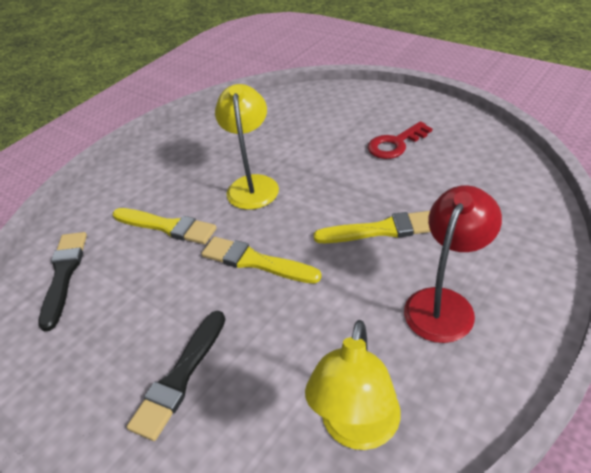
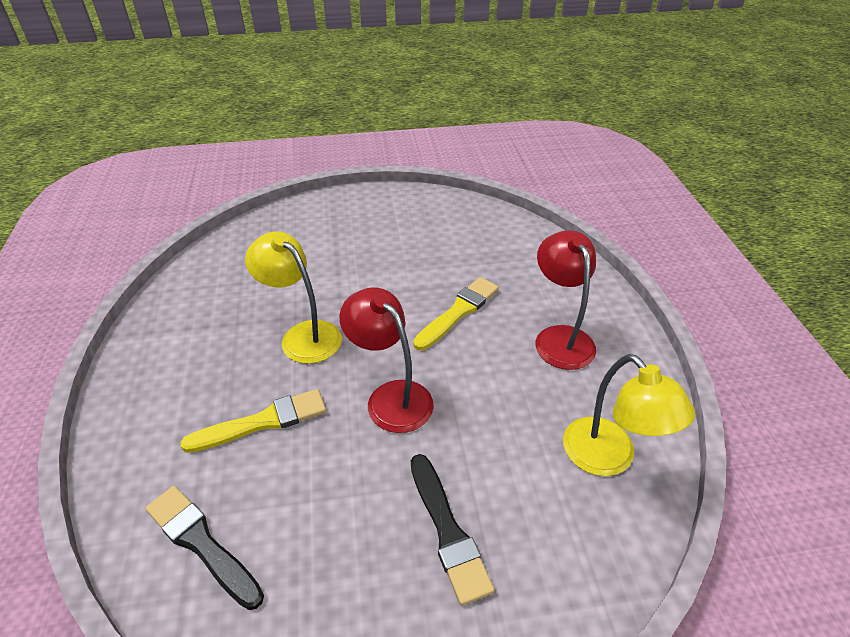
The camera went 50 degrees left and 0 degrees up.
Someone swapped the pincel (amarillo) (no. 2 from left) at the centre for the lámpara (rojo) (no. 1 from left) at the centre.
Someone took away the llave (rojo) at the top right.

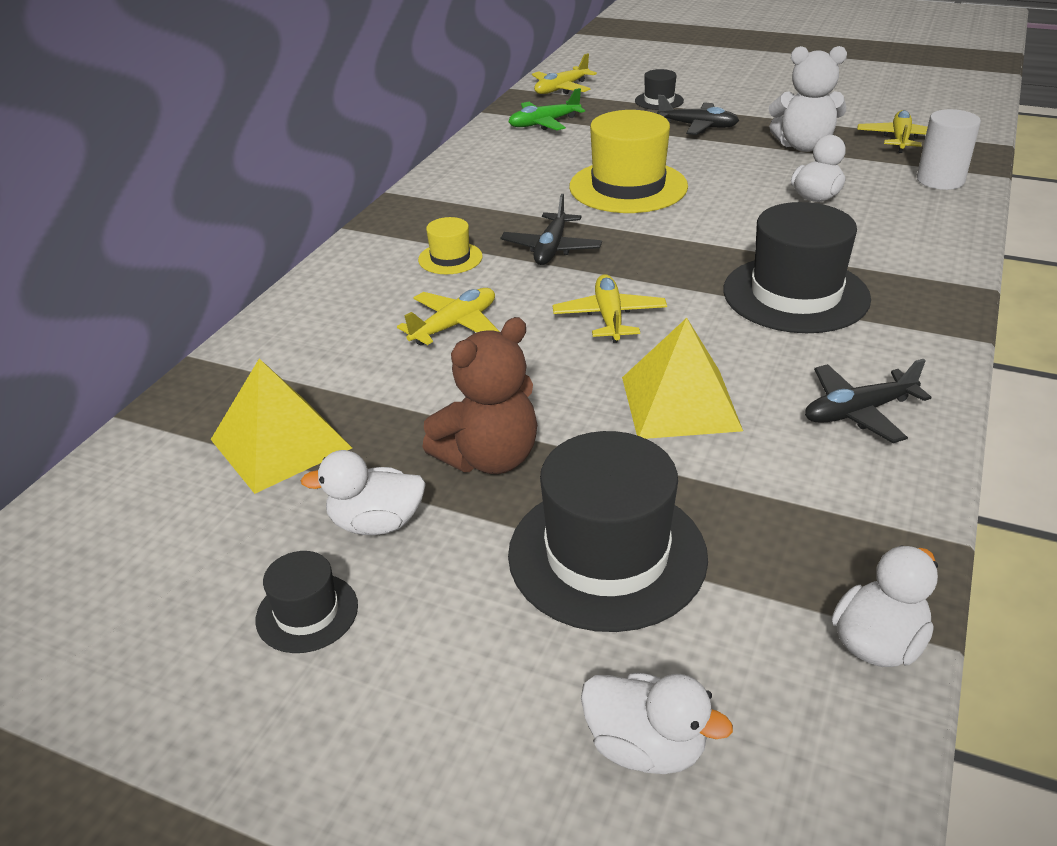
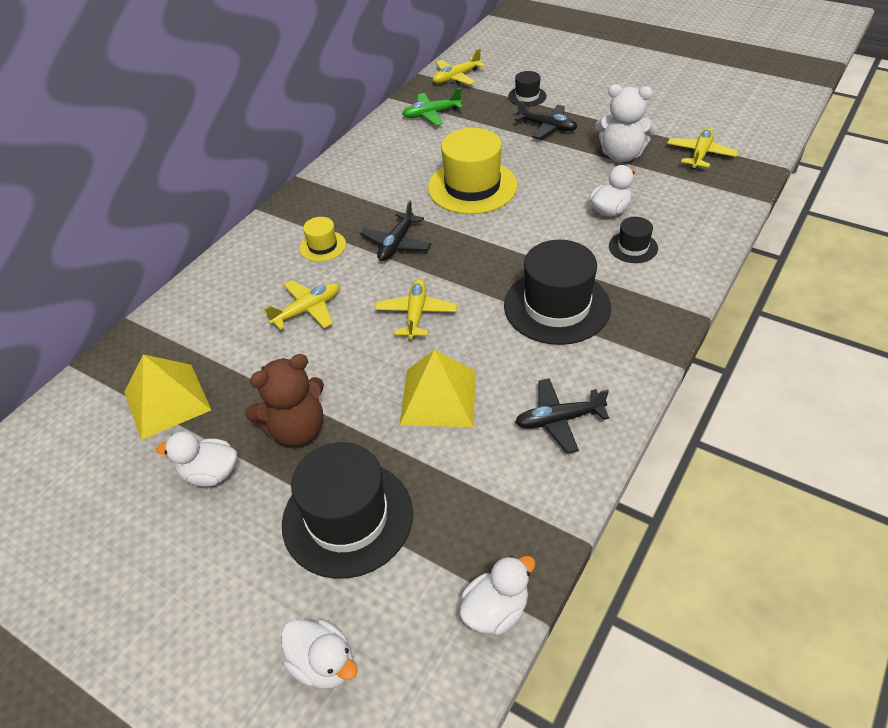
The camera went 10 degrees right and 10 degrees up.
Someone carried the sombrero (negro) (no. 1 from left in the first image) from the bottom left to the top right.
Someone took away the cilindro (blanco) at the top right.

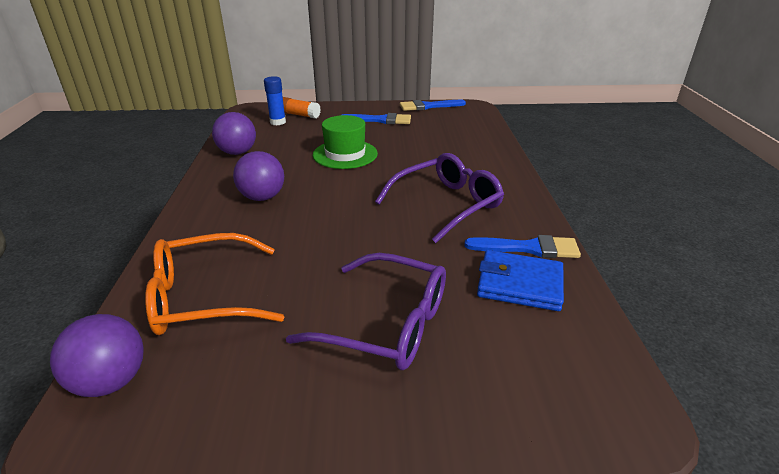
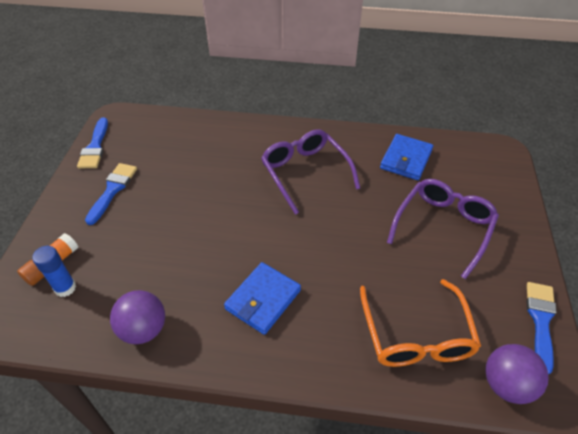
The camera went 80 degrees left and 15 degrees up.
Someone swapped the pelota (morado) (no. 3 from left) at the middle left for the cartera (azul) (no. 1 from left) at the bottom centre.
Someone took away the sombrero (verde) at the top centre.
Someone carried the pincel (azul) (no. 3 from left) from the middle right to the bottom right.

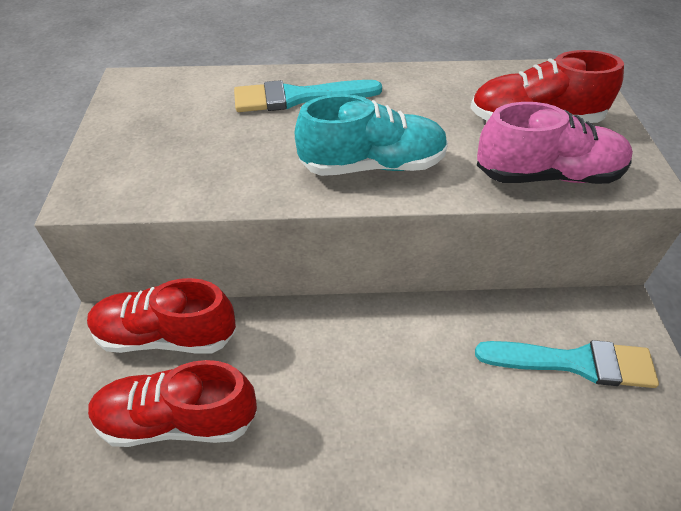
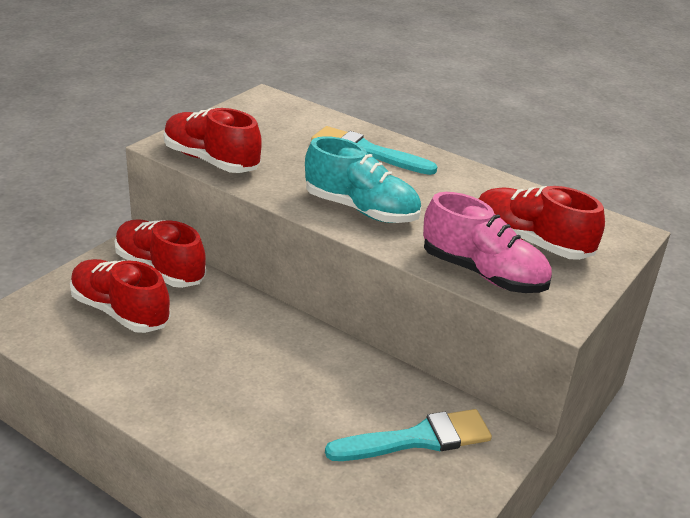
The camera went 35 degrees right and 15 degrees down.
Someone rotated the pincel (turquesa) (no. 2 from left) at the bottom right by 60 degrees counterclockwise.
Someone put down the zapato (rojo) (no. 3 from left) at the top left.

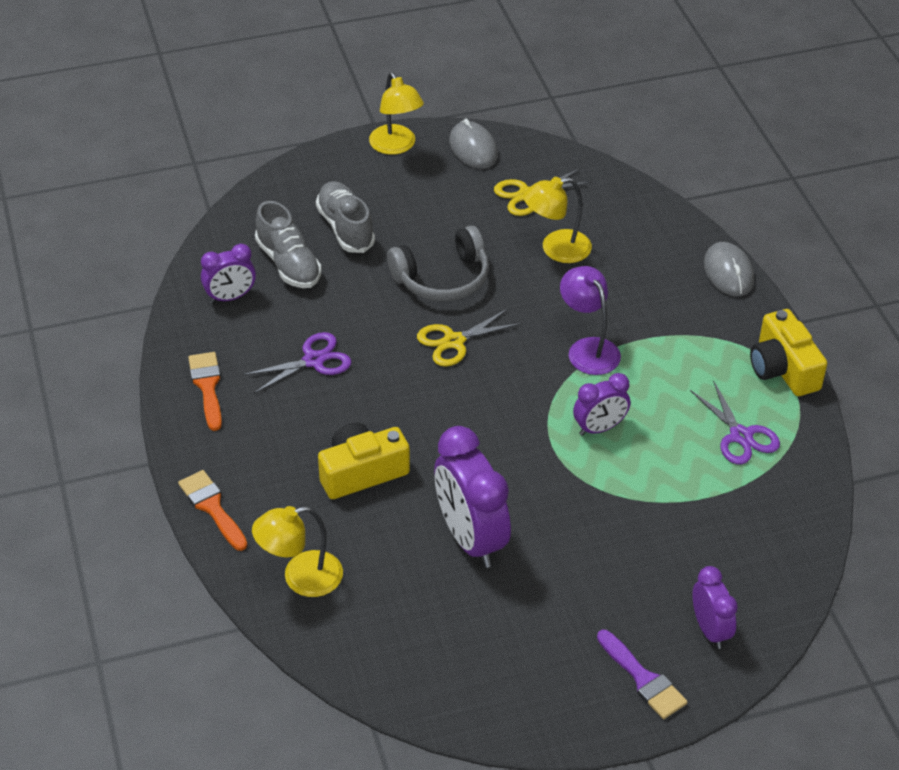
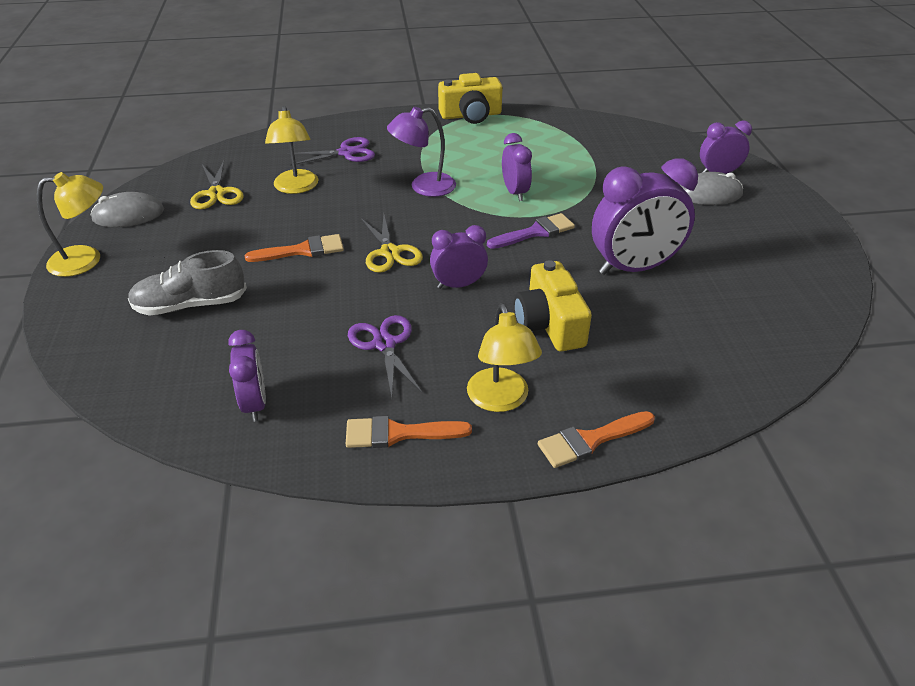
The camera went 80 degrees left and 5 degrees down.
Someone carried the lámpara (amarillo) (no. 1 from left in the first image) from the bottom left to the centre.
Someone took away the zapato (gris) (no. 1 from left) at the top left.
Someone swapped the auriculares (gris) at the centre for the pincel (naranja) (no. 1 from left) at the middle left.
Someone carried the pincel (morado) from the bottom right to the centre.
Someone carried the tijeras (morado) (no. 2 from left in the first image) from the middle right to the top centre.
Someone carried the ratón (gris) (no. 2 from left) from the middle right to the top right.
Someone put down the despertador (morado) (no. 2 from left) at the centre.

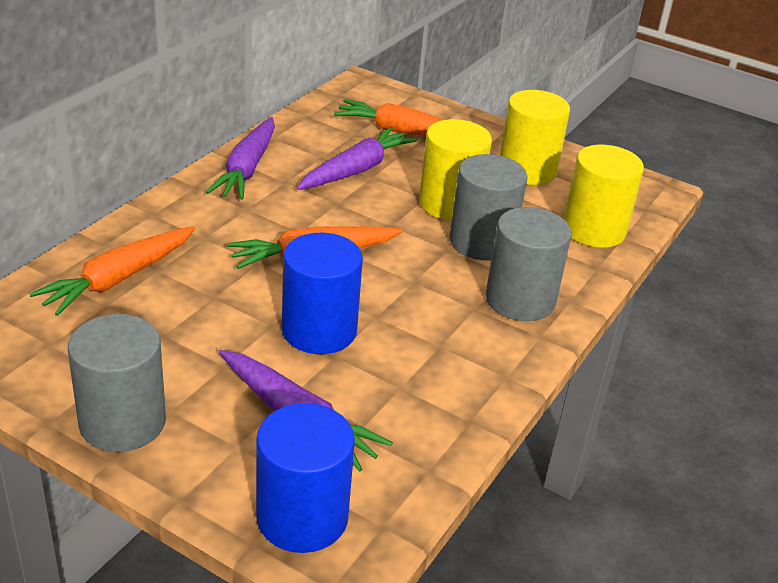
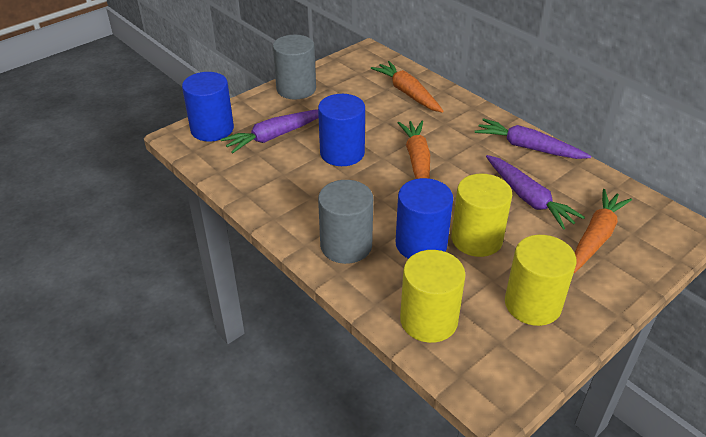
The camera went 110 degrees right and 5 degrees up.
Someone repainted the cilindro (gris) (no. 2 from left) at the centre, which became the cilindro (azul) (no. 3 from left) at the centre.

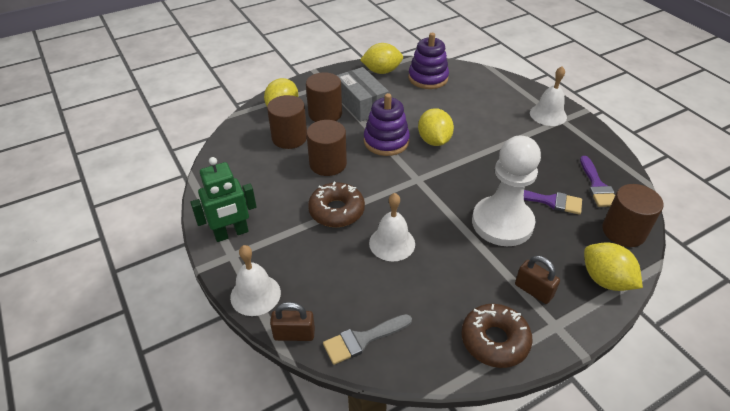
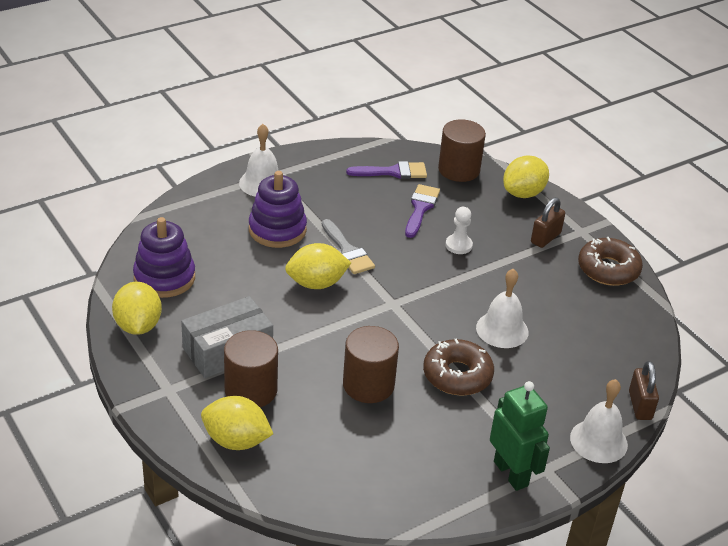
The camera went 95 degrees left and 5 degrees down.
Someone took away the cilindro (marrón) (no. 1 from left) at the top centre.
Someone carried the pincel (gris) from the bottom centre to the centre.
Someone carried the juguete apilable (morado) (no. 1 from left in the first image) from the top centre to the centre.
Someone scaled the peón (blanco) at the middle right by 0.41.

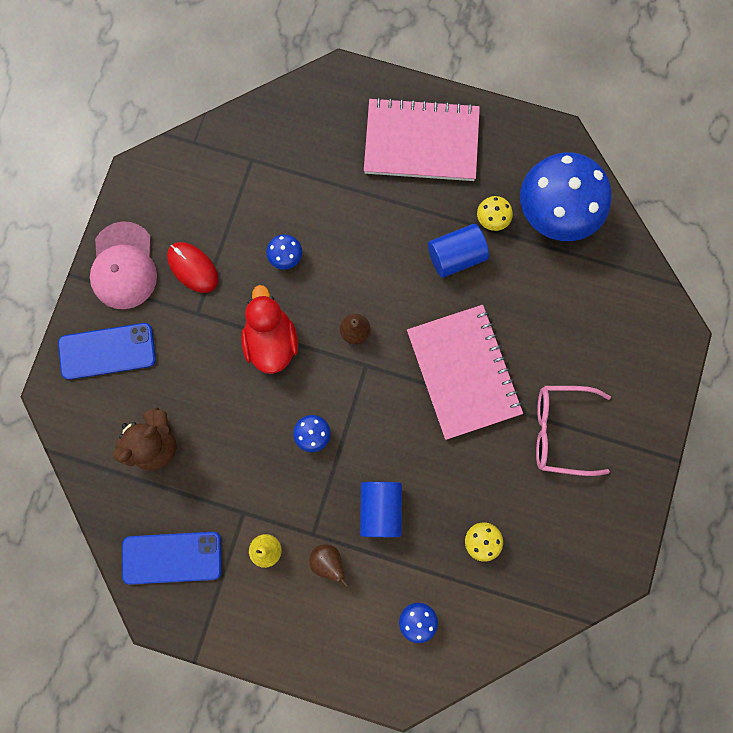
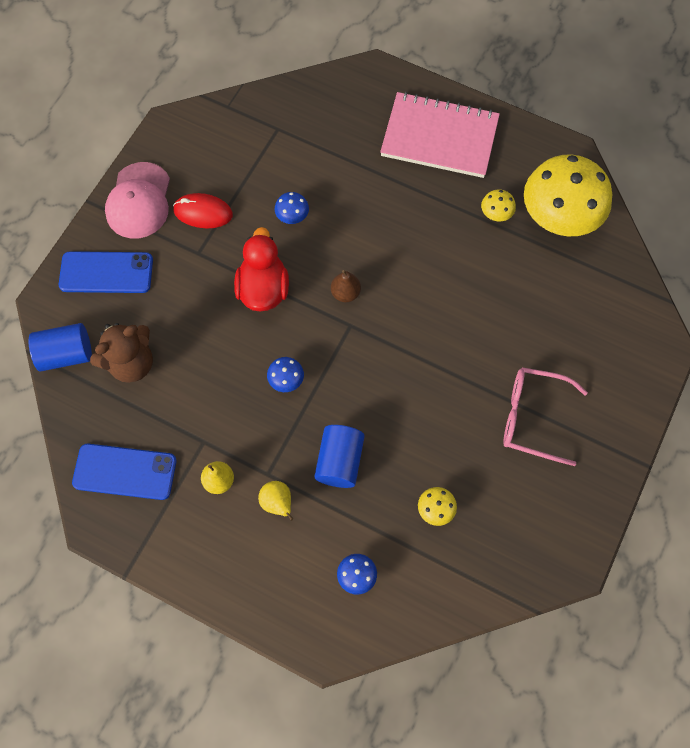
The camera went 10 degrees right and 10 degrees down.
Someone rotated the ratón (rojo) at the middle left by 45 degrees counterclockwise.
Someone repainted the pera (marrón) (no. 1 from left) at the bottom centre, which became the pera (amarillo) (no. 2 from left) at the bottom centre.
Someone took away the cuaderno (rosa) (no. 2 from left) at the centre.
Someone carried the cilindro (azul) (no. 2 from left in the first image) from the centre to the middle left.
Someone repainted the seta (azul) (no. 4 from left) at the top right, which became the seta (amarillo) (no. 3 from left) at the top right.

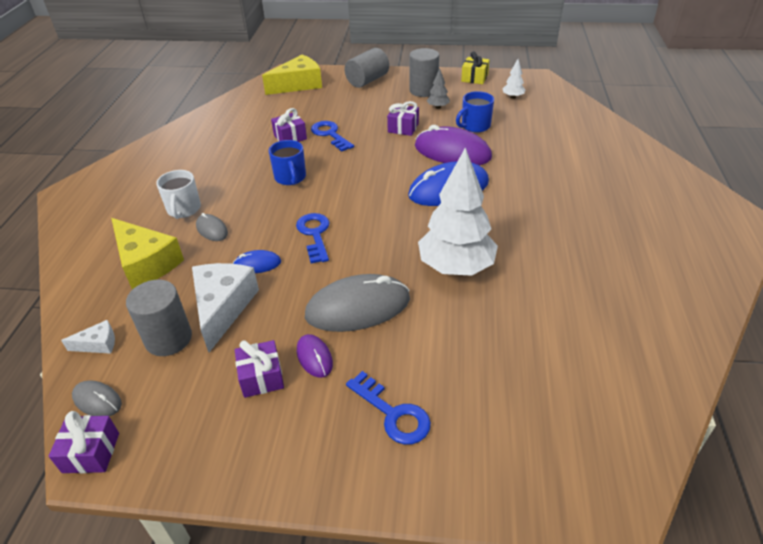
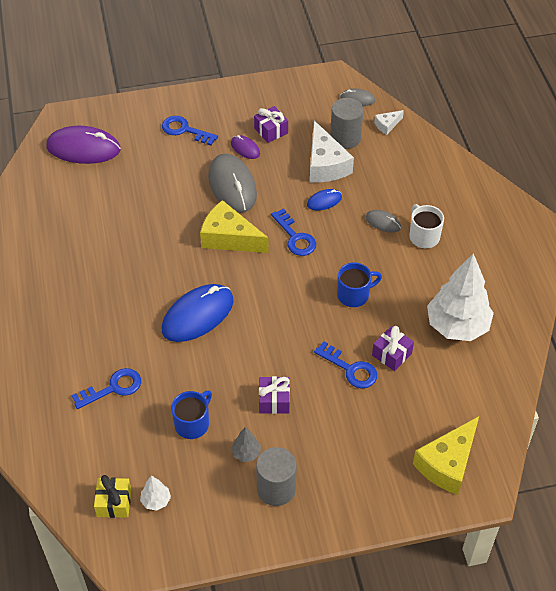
The camera went 160 degrees right and 10 degrees up.
Someone took away the regalo (morado) (no. 1 from left) at the bottom left.
Someone carried the queso (amarillo) (no. 1 from left) from the middle left to the centre.
Someone rotated the taza (azul) (no. 1 from left in the first image) at the top centre by 105 degrees clockwise.
Someone rotated the ratón (gris) (no. 3 from left in the first image) at the centre by 75 degrees counterclockwise.
Someone took away the cilindro (gris) (no. 2 from left) at the top centre.
Someone carried the ratón (morado) (no. 2 from left in the first image) from the top centre to the top left.
Someone carried the árbol (blanco) (no. 1 from left in the first image) from the centre to the middle right.
Someone carried the regalo (amarillo) from the top centre to the bottom left.
Someone put down the llave (azul) (no. 1 from left) at the middle left.

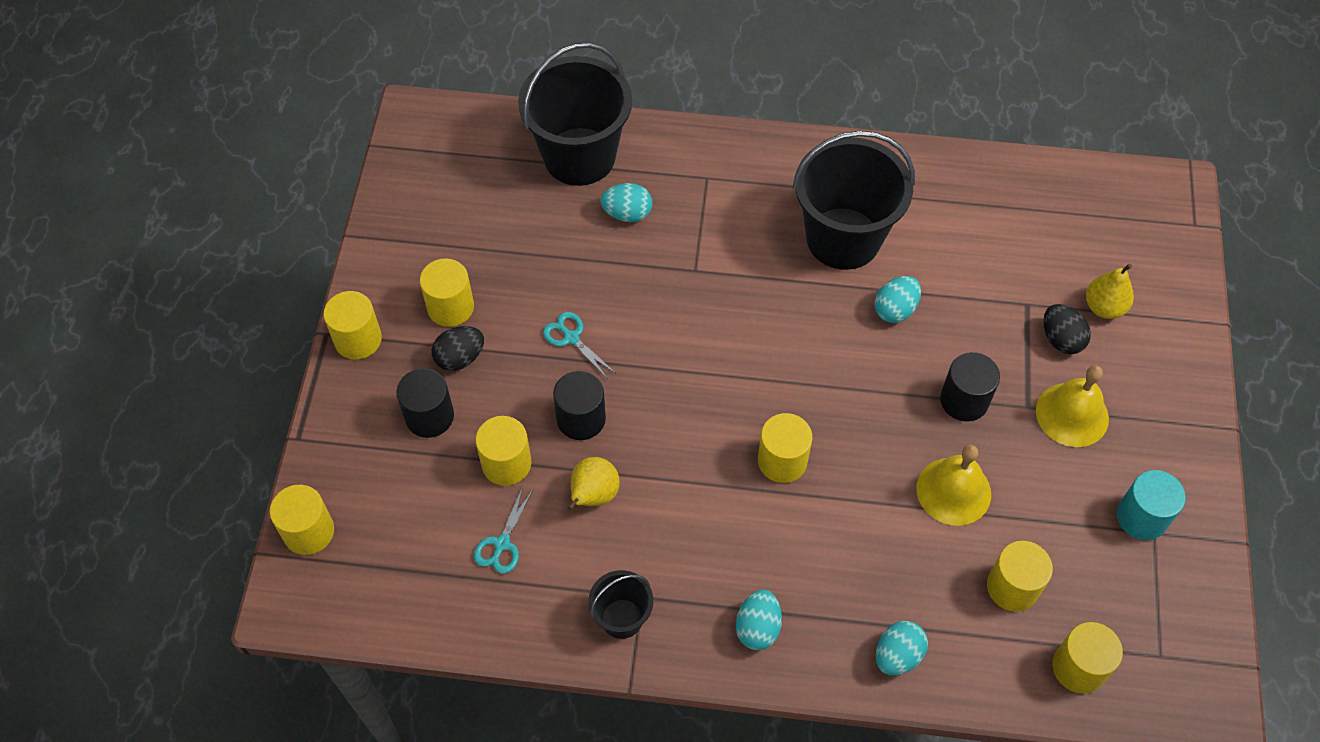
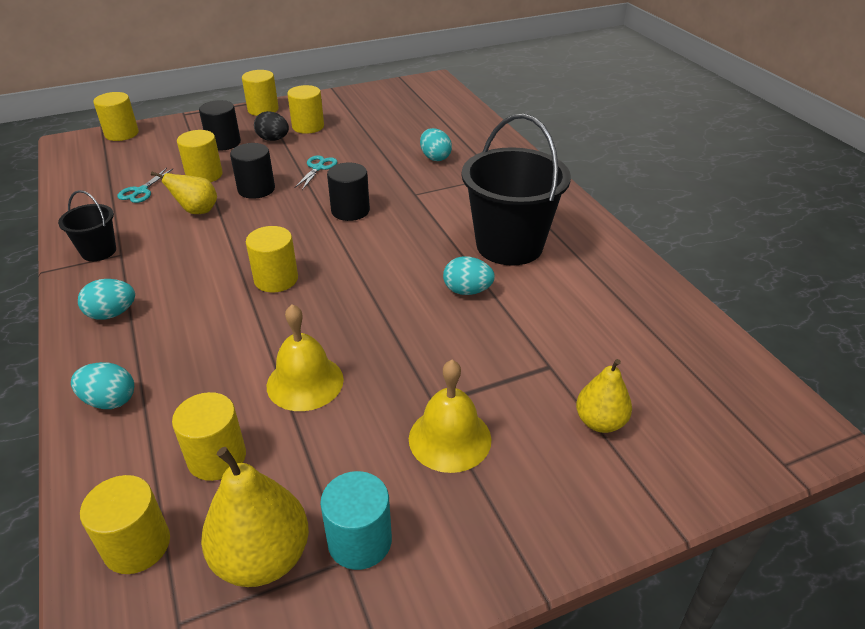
The camera went 60 degrees right and 20 degrees down.
Someone rotated the tijeras (turquesa) (no. 1 from left) at the bottom centre by 60 degrees counterclockwise.
Someone took away the balde (negro) (no. 1 from left) at the top centre.
Someone carried the cilindro (negro) (no. 3 from left) from the middle right to the top centre.
Someone took away the huevo (negro) (no. 2 from left) at the middle right.
Someone put down the pera (amarillo) (no. 2 from left) at the bottom left.

